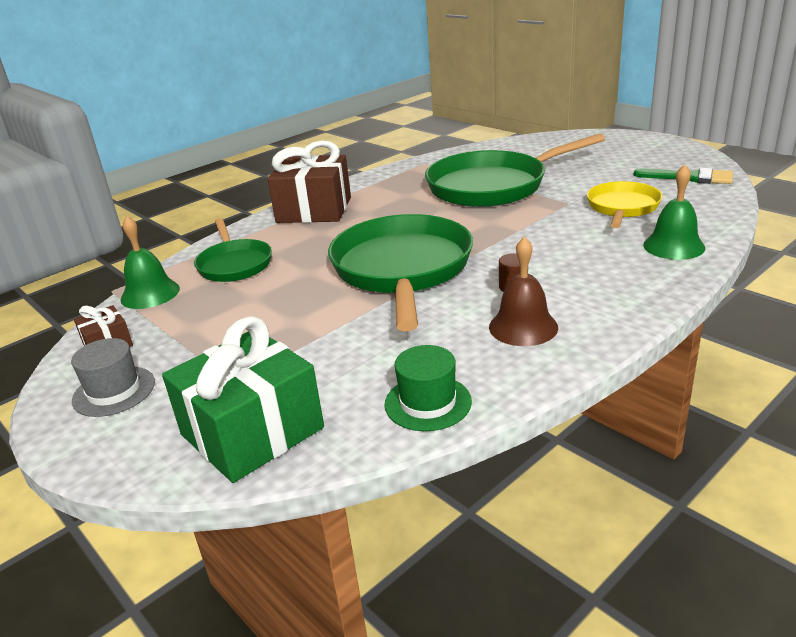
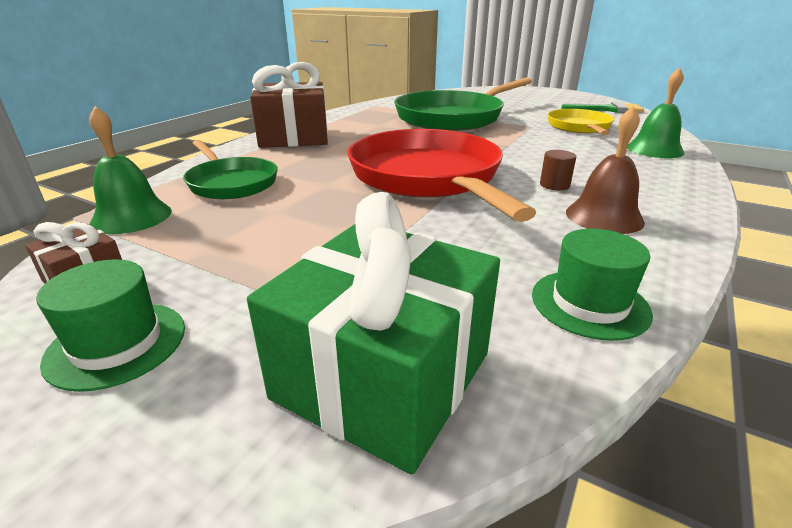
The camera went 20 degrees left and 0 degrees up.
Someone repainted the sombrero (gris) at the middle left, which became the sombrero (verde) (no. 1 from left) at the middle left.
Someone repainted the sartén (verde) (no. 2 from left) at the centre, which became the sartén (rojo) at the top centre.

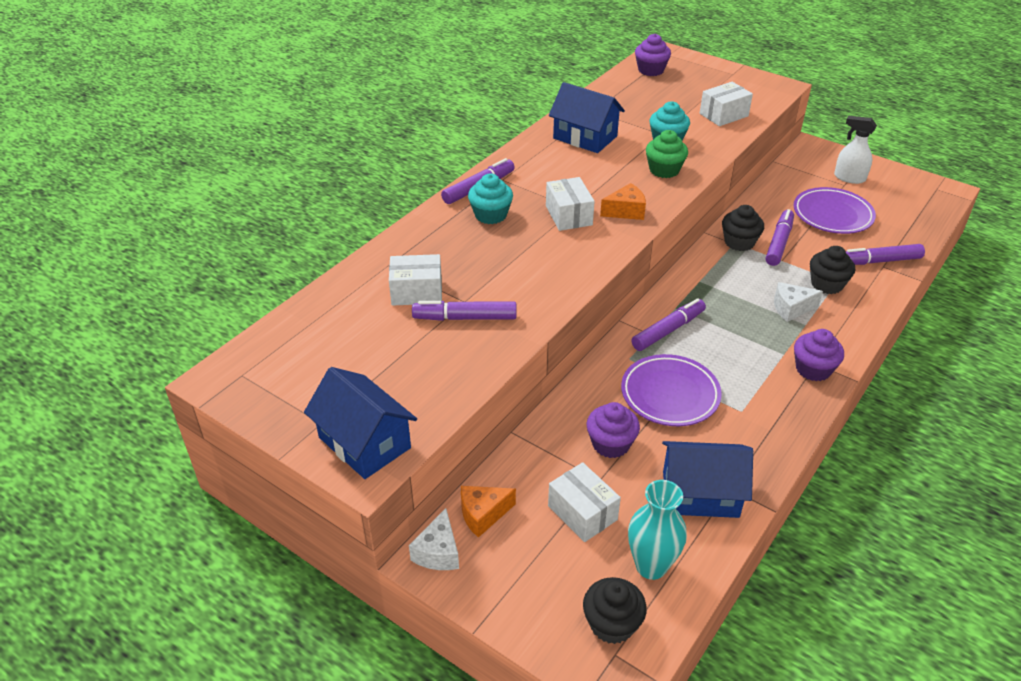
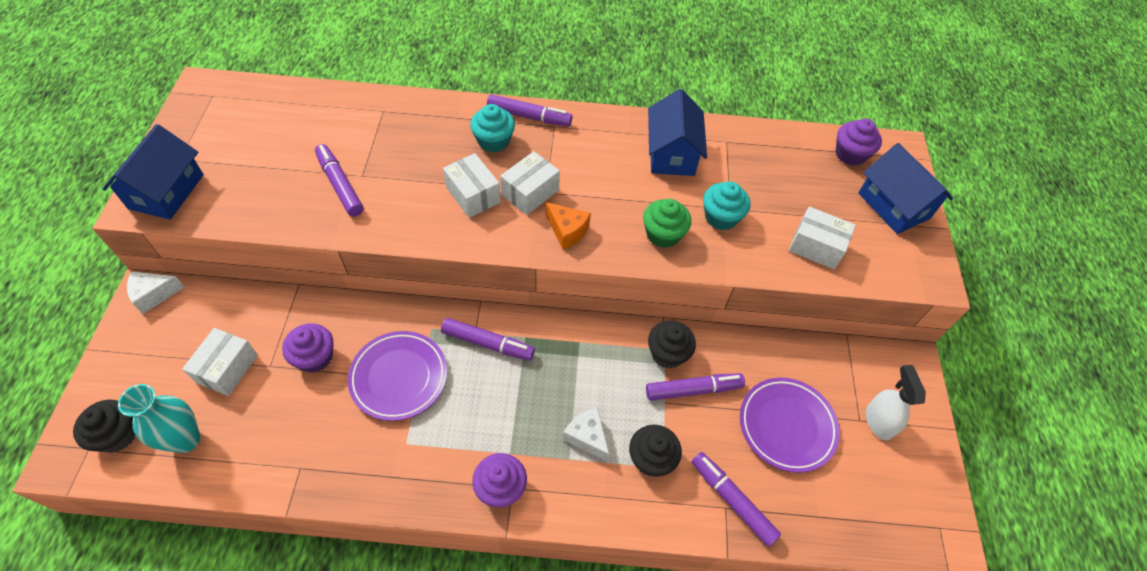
The camera went 55 degrees right and 15 degrees up.
Someone carried the caja (blanco) (no. 1 from left in the first image) from the centre to the top centre.
Someone took away the queso (naranja) (no. 1 from left) at the bottom centre.
Someone carried the casa (azul) (no. 3 from left) from the bottom right to the top right.

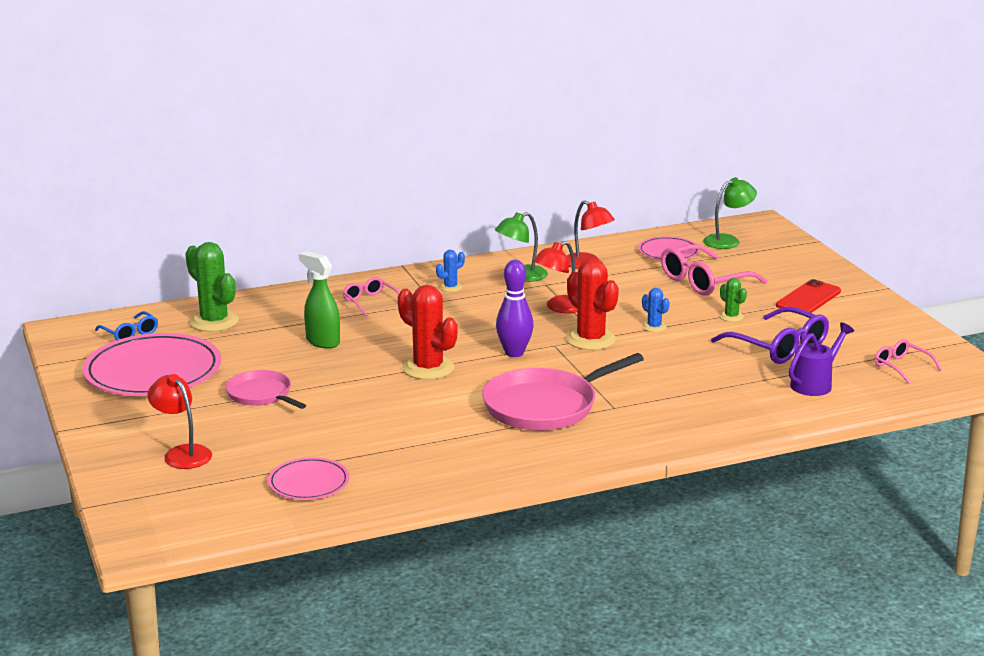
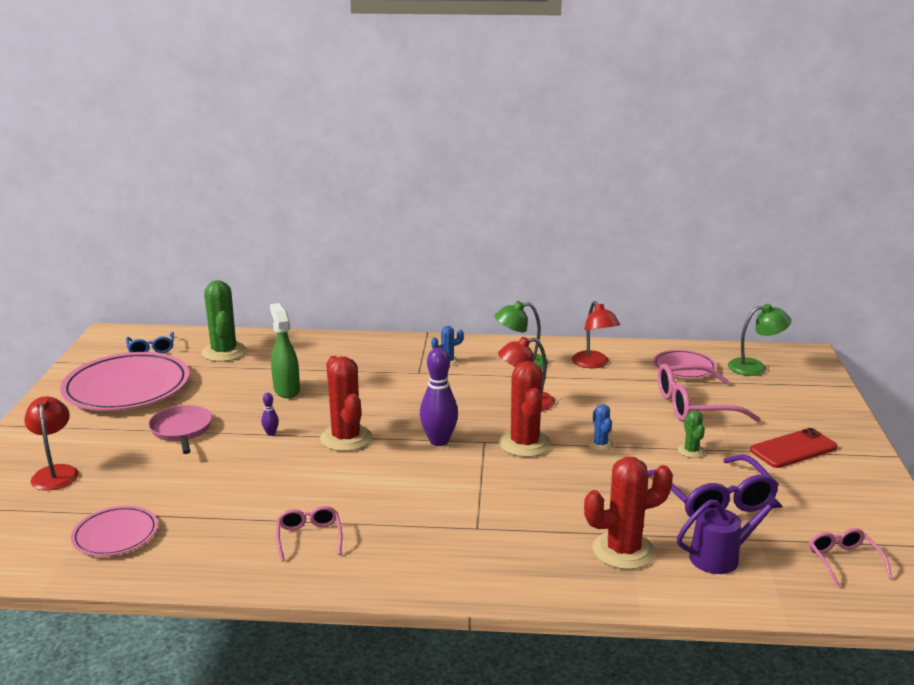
The camera went 25 degrees right and 0 degrees up.
Someone carried the gafas (rosa) (no. 1 from left) from the centre to the bottom centre.
Someone took away the sartén (rosa) (no. 2 from left) at the centre.
Someone put down the bolo (morado) (no. 1 from left) at the middle left.
Someone put down the cactus (rojo) (no. 3 from left) at the bottom right.

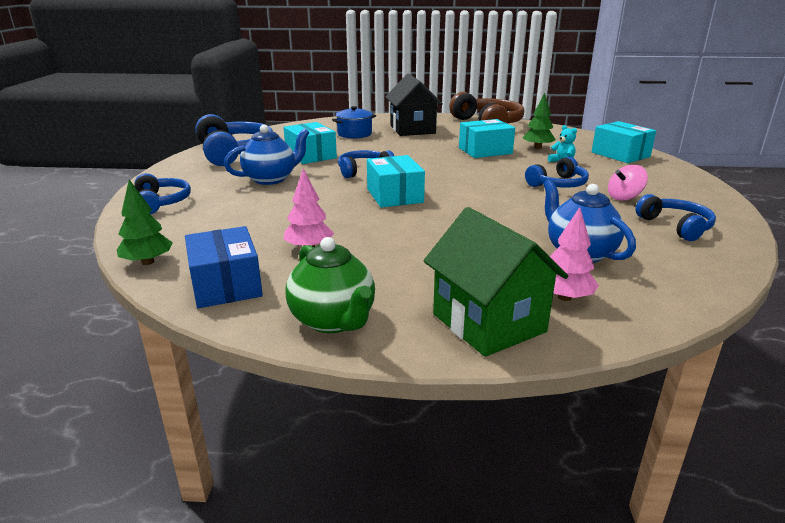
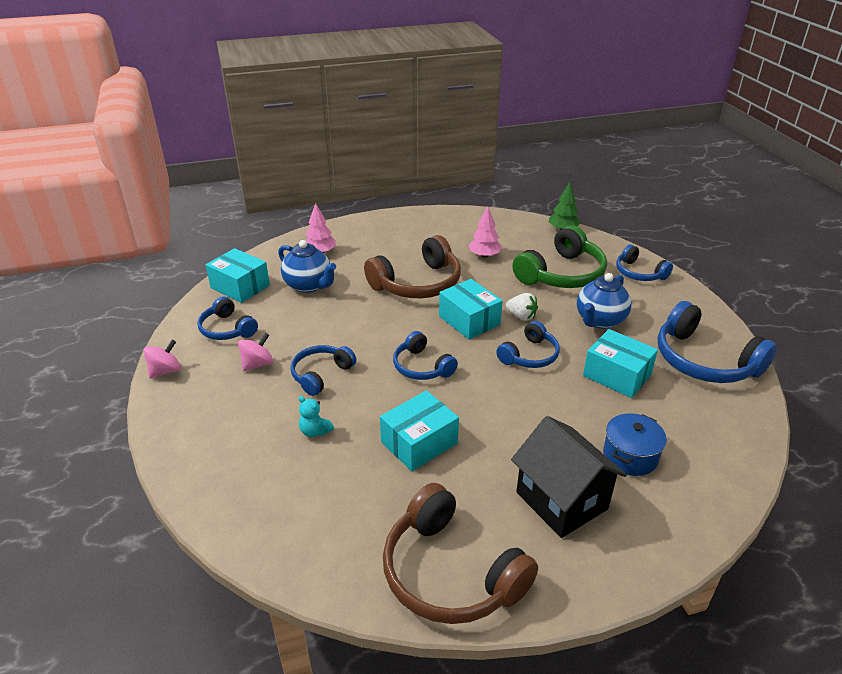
The camera went 160 degrees right and 10 degrees up.
Someone took away the caja (azul) at the middle left.
Someone took away the tetera (verde) at the centre.
Someone took away the casa (verde) at the centre.
Someone took away the árbol (verde) (no. 2 from left) at the top right.
Someone carried the caja (turquesa) (no. 4 from left in the first image) from the top right to the middle left.
Someone put down the peonza (rosa) (no. 1 from left) at the middle left.
Someone put down the auriculares (marrón) (no. 1 from left) at the centre.
Someone put down the auriculares (azul) (no. 3 from left) at the centre.
Someone put down the fresa (blanco) at the centre.
Someone put down the auriculares (verde) at the centre.

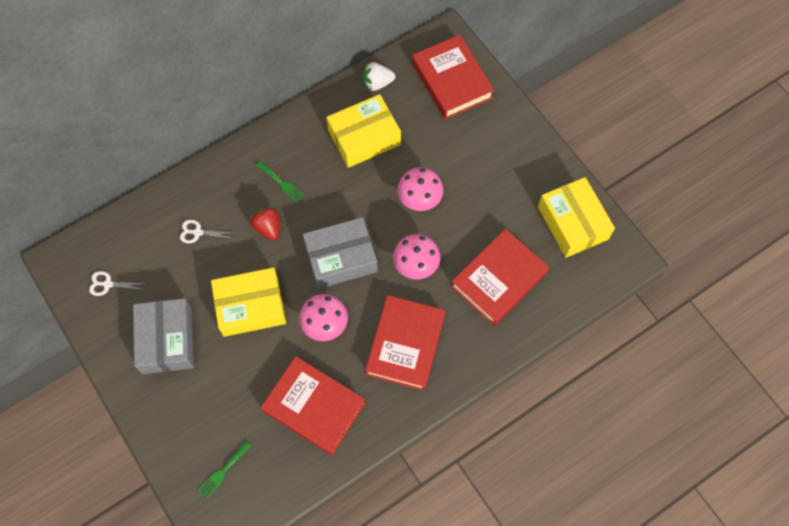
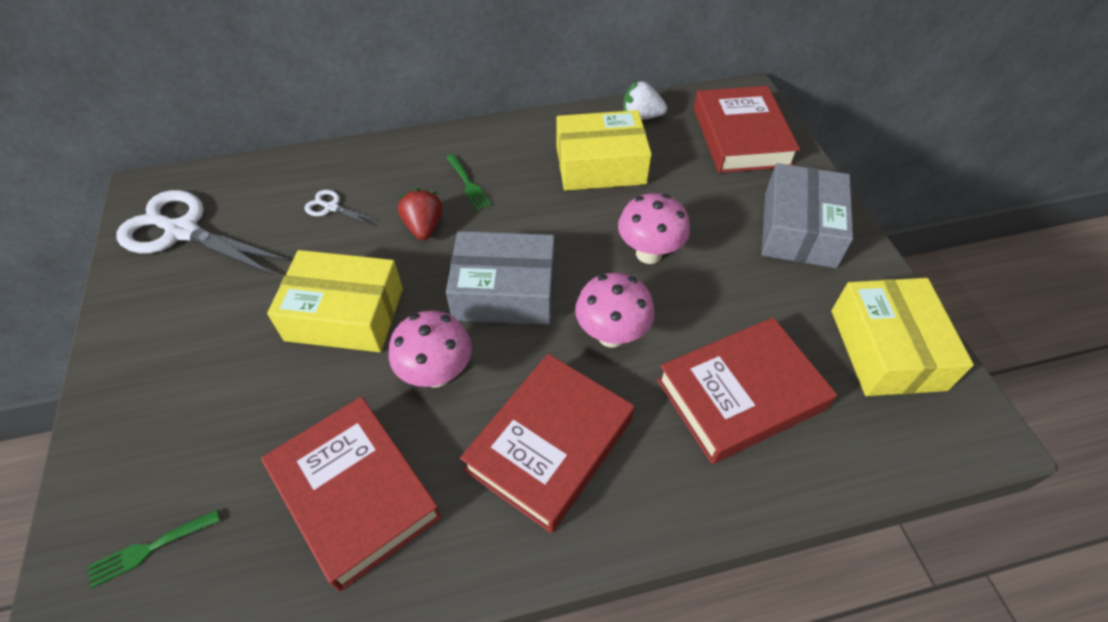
The camera went 20 degrees right and 15 degrees down.
Someone scaled the tijeras (blanco) (no. 1 from left) at the middle left by 2.26.
Someone carried the caja (gris) (no. 1 from left in the first image) from the middle left to the middle right.

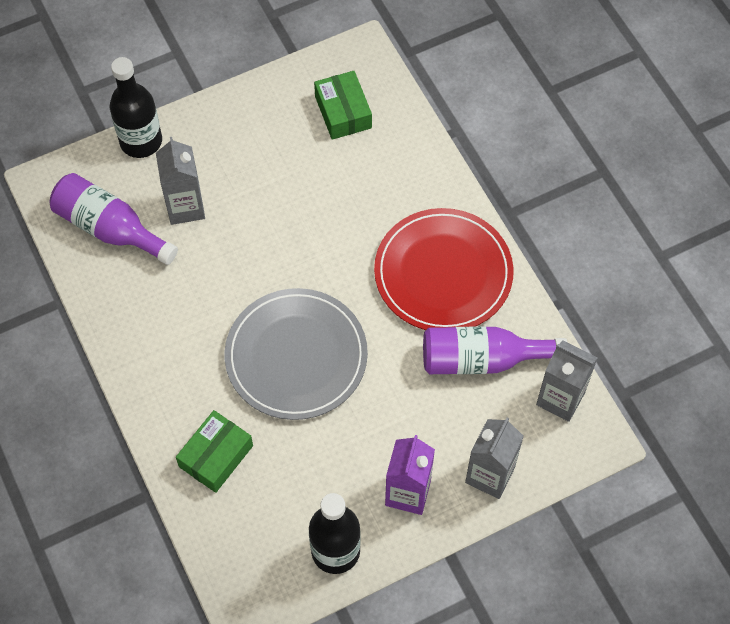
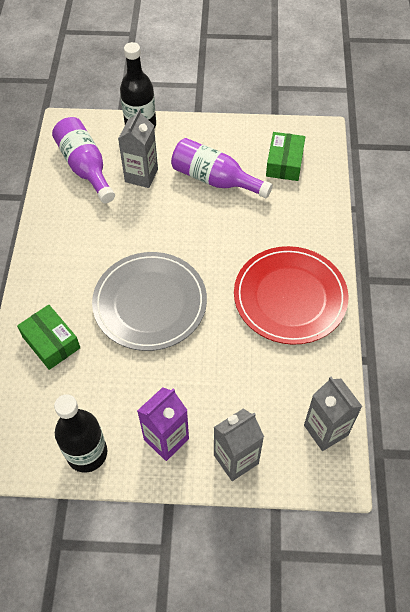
The camera went 30 degrees right and 5 degrees down.
Someone rotated the caja (verde) (no. 1 from left) at the bottom left by 75 degrees clockwise.
Someone carried the botella (morado) (no. 2 from left) from the middle right to the top centre.

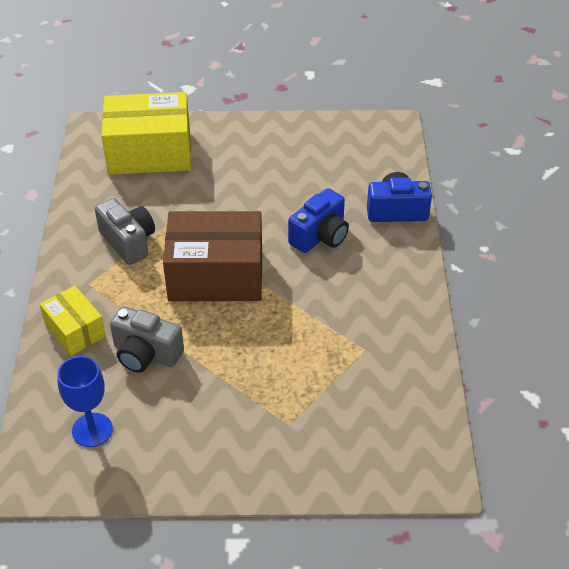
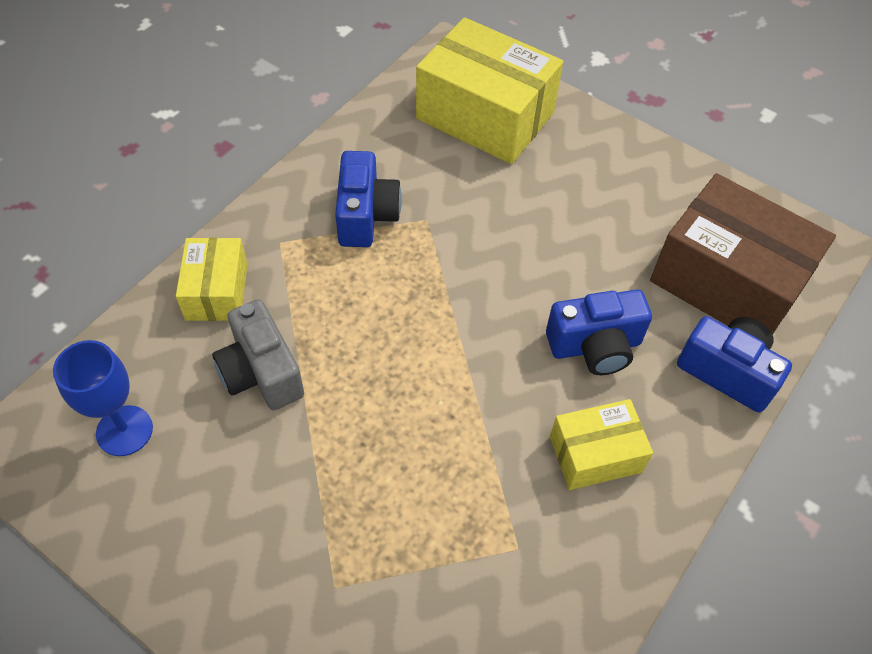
The camera went 35 degrees right and 10 degrees up.
Someone repainted the cámara (gris) (no. 1 from left) at the middle left, which became the cámara (azul) (no. 1 from left) at the top centre.
Someone carried the caja (marrón) from the centre to the middle right.
Someone put down the caja (amarillo) (no. 3 from left) at the bottom right.

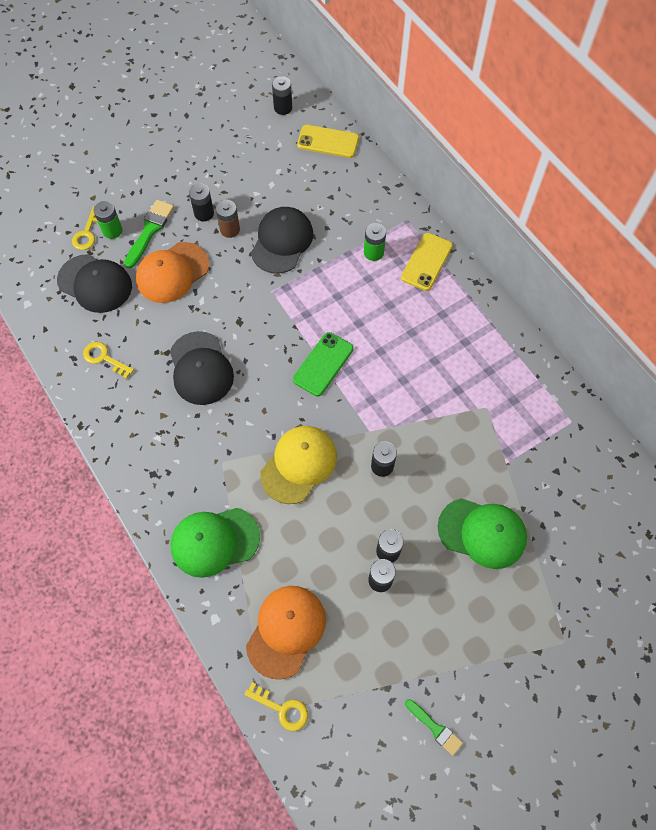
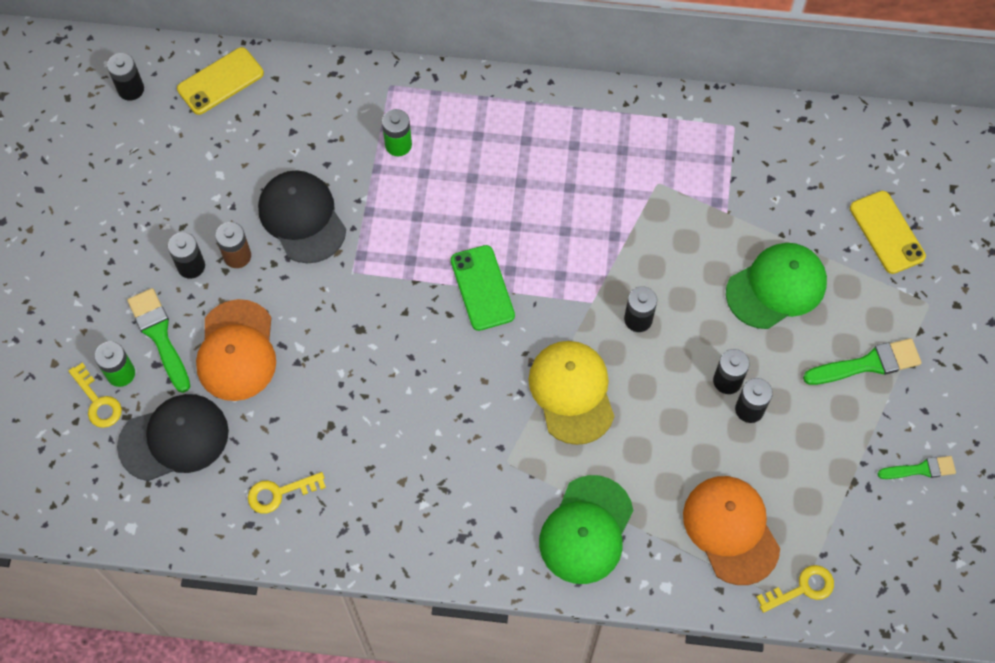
The camera went 50 degrees left and 0 degrees up.
Someone took away the gorra (negro) (no. 2 from left) at the middle left.
Someone carried the móvil (amarillo) (no. 2 from left) from the top centre to the middle right.
Someone put down the pincel (verde) (no. 2 from left) at the middle right.

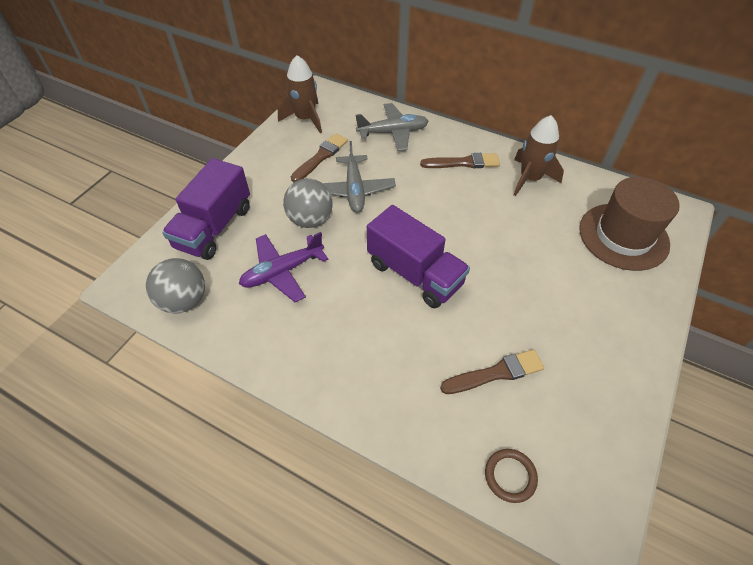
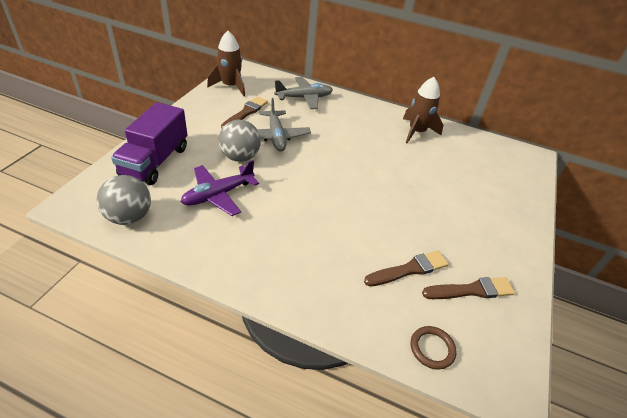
The camera went 10 degrees left and 10 degrees down.
Someone took away the camión (morado) (no. 2 from left) at the centre.
Someone carried the pincel (marrón) (no. 2 from left in the first image) from the top centre to the bottom right.
Someone took away the sombrero (marrón) at the middle right.

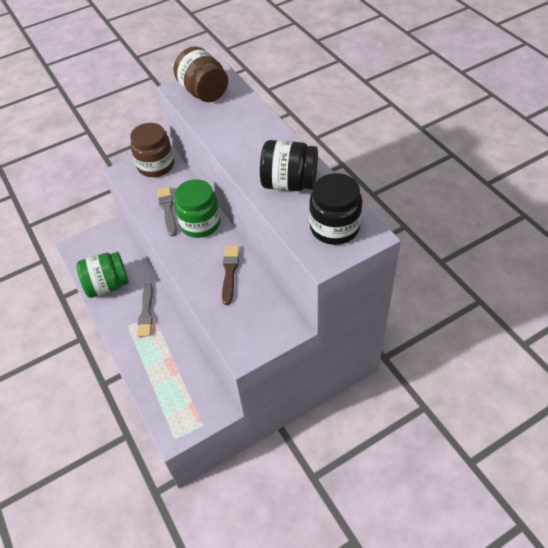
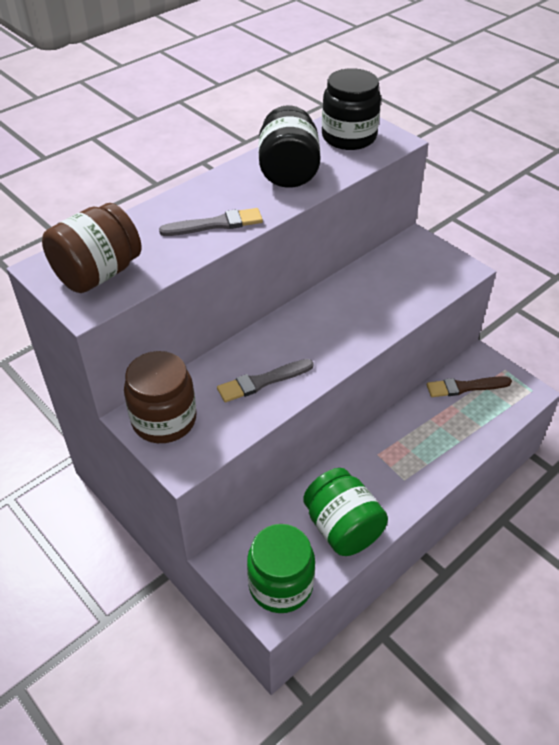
The camera went 105 degrees left and 5 degrees down.
Someone carried the pincel (gris) (no. 1 from left) from the middle left to the top centre.
Someone carried the tarro (verde) (no. 2 from left in the first image) from the centre to the bottom centre.
Someone carried the pincel (marrón) from the centre to the middle right.

